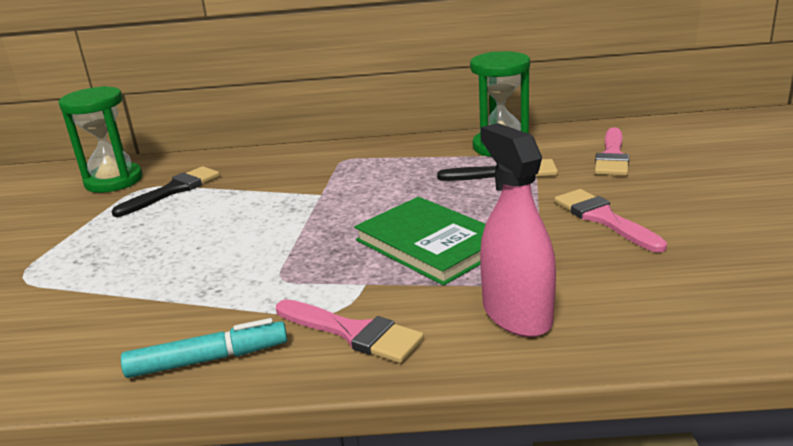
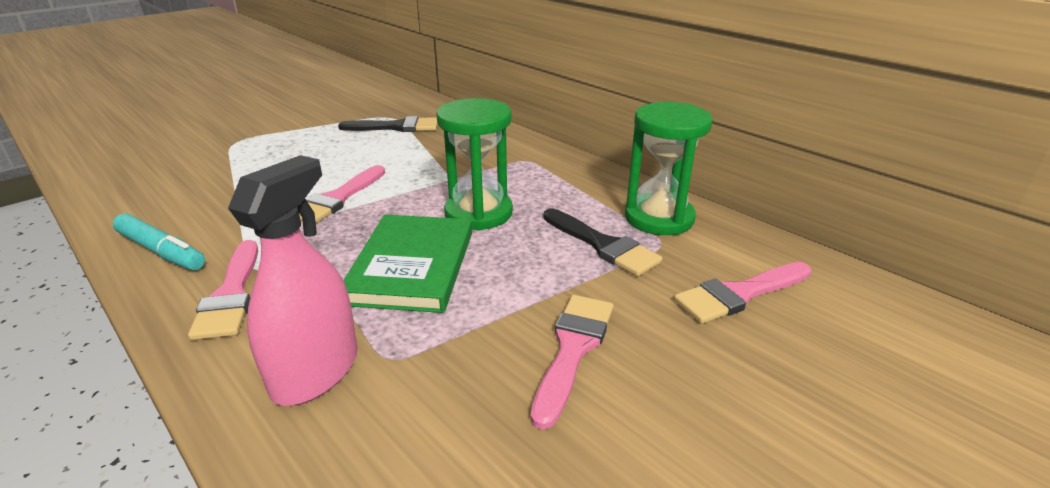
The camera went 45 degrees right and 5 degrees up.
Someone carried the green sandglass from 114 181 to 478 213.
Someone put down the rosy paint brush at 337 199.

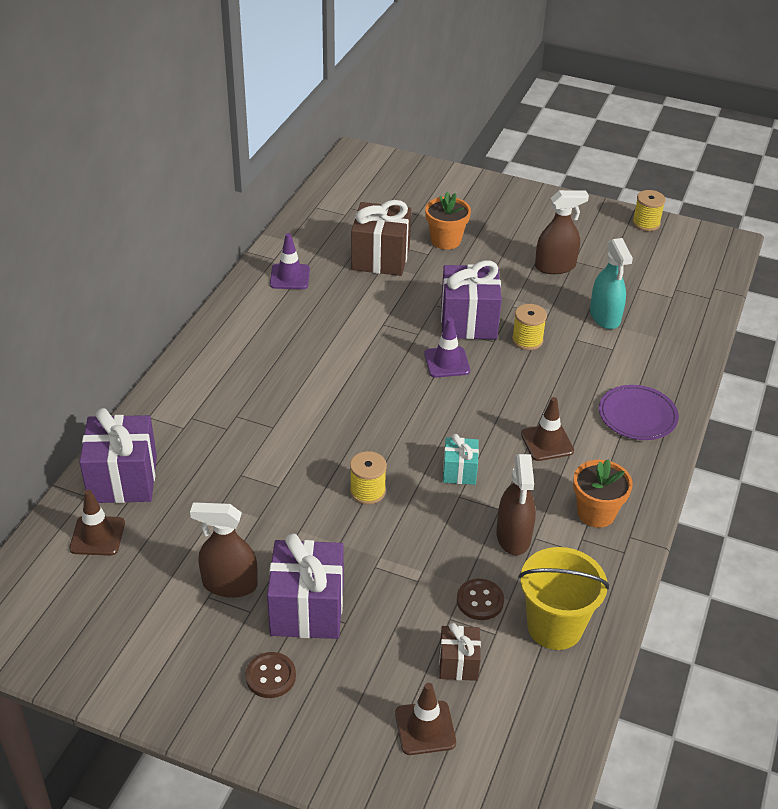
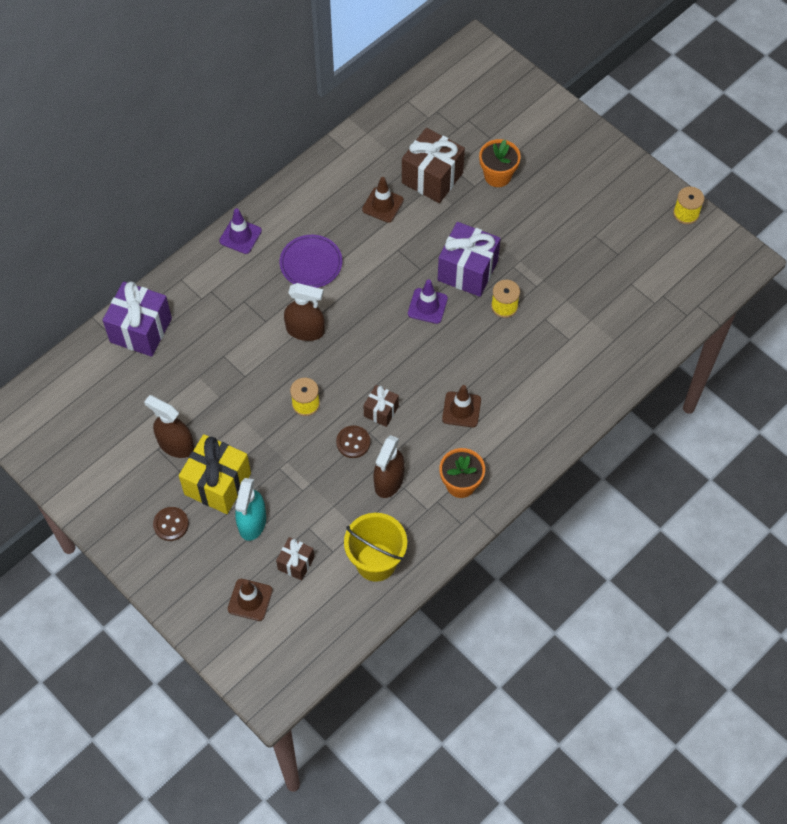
The camera went 25 degrees right and 20 degrees up.
Someone carried the dark brown spray bottle from 555 266 to 305 330.
Someone carried the violet traffic cone from 290 277 to 240 236.
Someone carried the teal spray bottle from 605 317 to 252 522.
Someone carried the violet flat dish from 637 415 to 311 263.
Someone repainted the teal wrapped gift at 459 471, which became the dark brown wrapped gift at 381 411.
Someone carried the dark brown traffic cone from 97 536 to 382 205.
Someone repainted the violet wrapped gift at 307 609, which became the golden wrapped gift at 217 484.
Someone carried the dark brown button from 480 601 to 353 442.

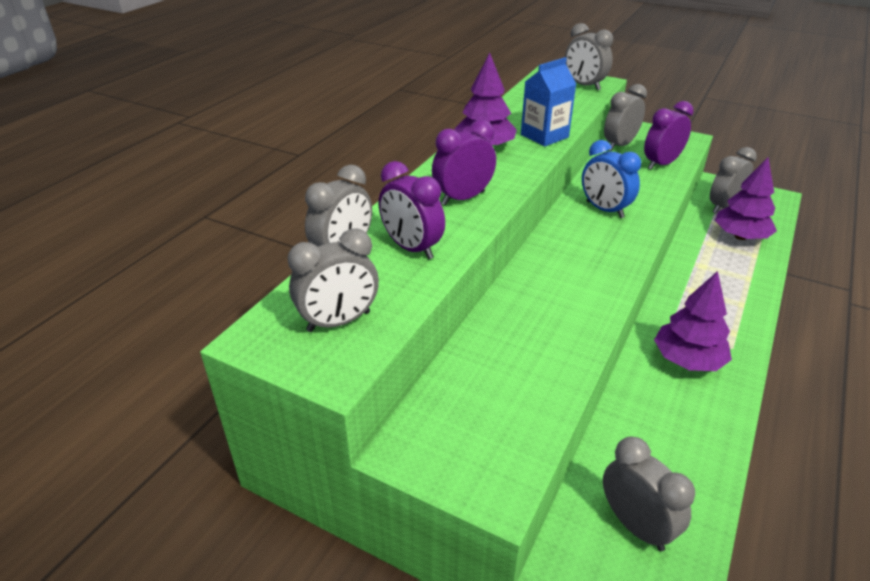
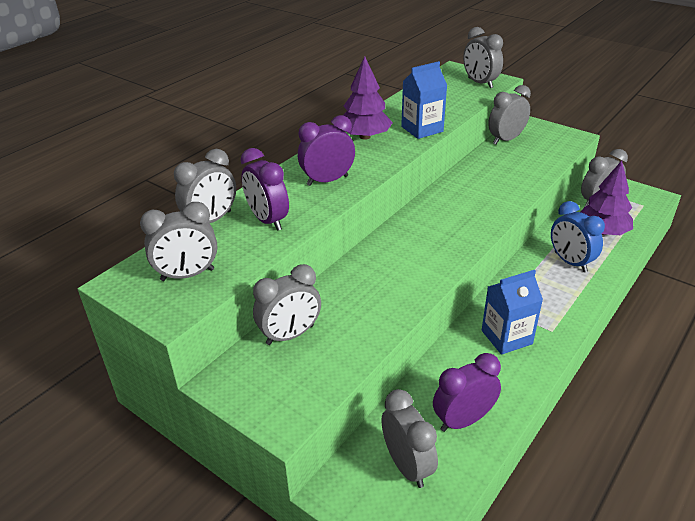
The camera went 10 degrees right and 0 degrees up.
Someone carried the violet alarm clock from 661 164 to 463 420.
Someone carried the royal blue alarm clock from 604 210 to 570 262.
Someone swapped the violet tree at 688 360 for the royal blue milk carton at 506 337.
Someone put down the grey alarm clock at 290 335.

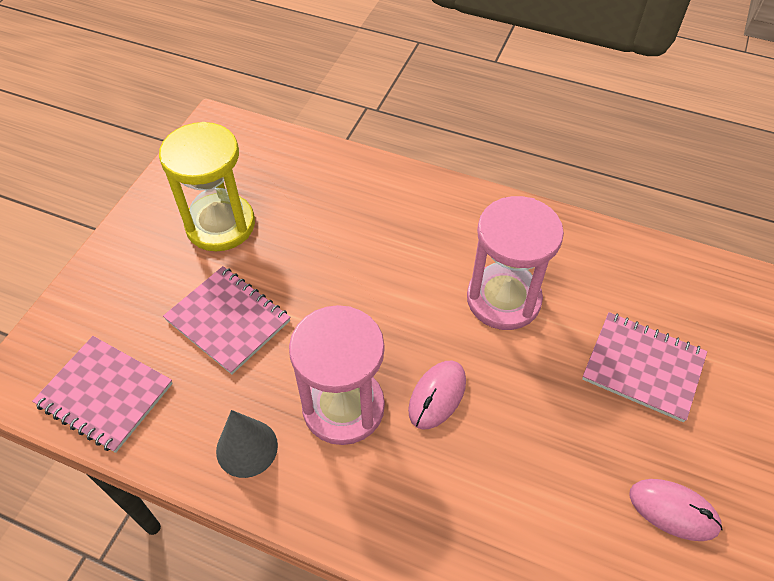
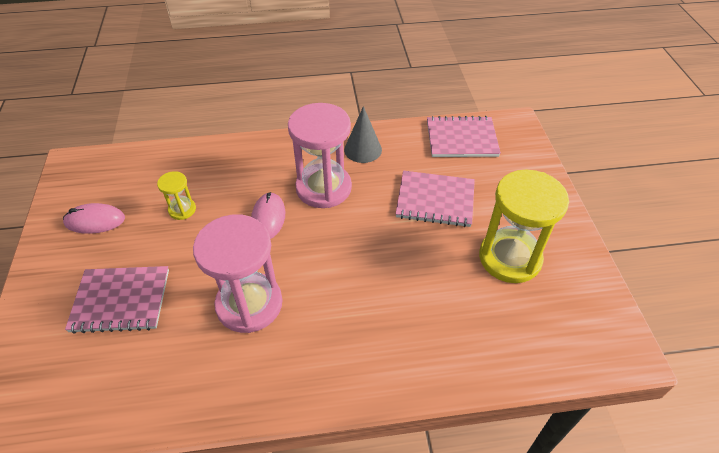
The camera went 150 degrees right and 5 degrees down.
Someone put down the golden sandglass at 182 210.

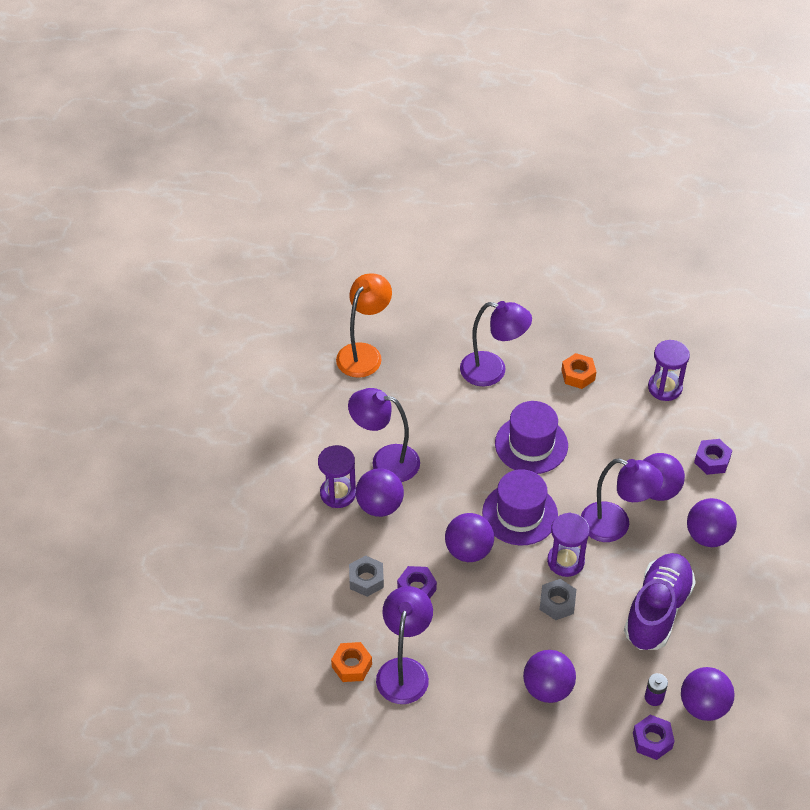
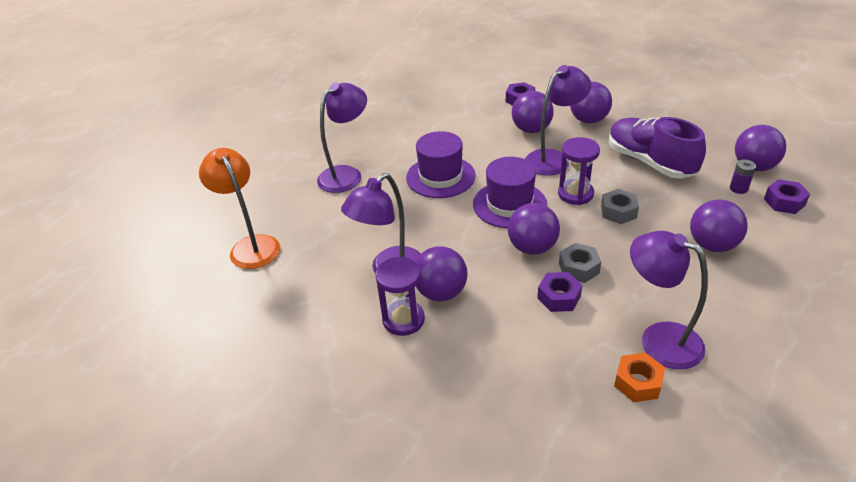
The camera went 60 degrees left and 10 degrees down.
Someone took away the violet sandglass at 665 388.
Someone took away the orange hexagon nut at 578 375.
Someone carried the grey hexagon nut from 366 580 to 578 268.

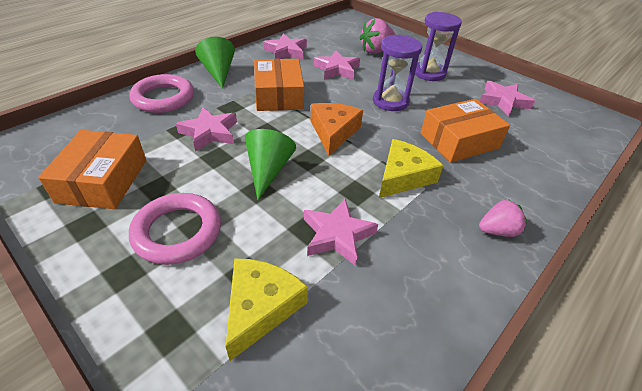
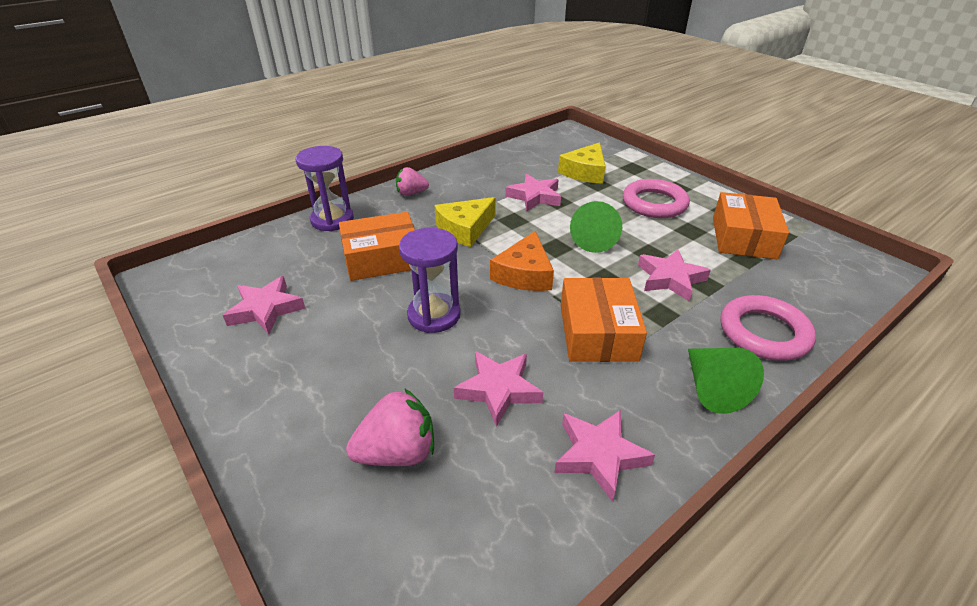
The camera went 170 degrees left and 5 degrees down.
Someone carried the violet sandglass from 429 73 to 332 220.

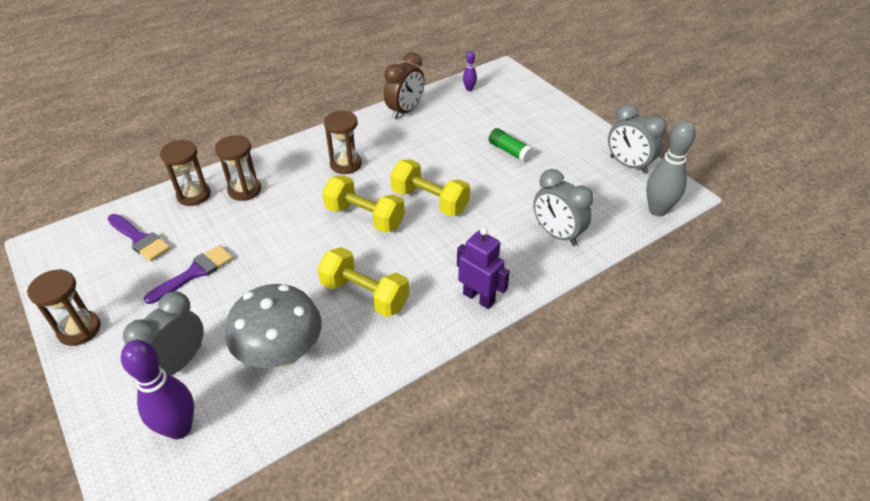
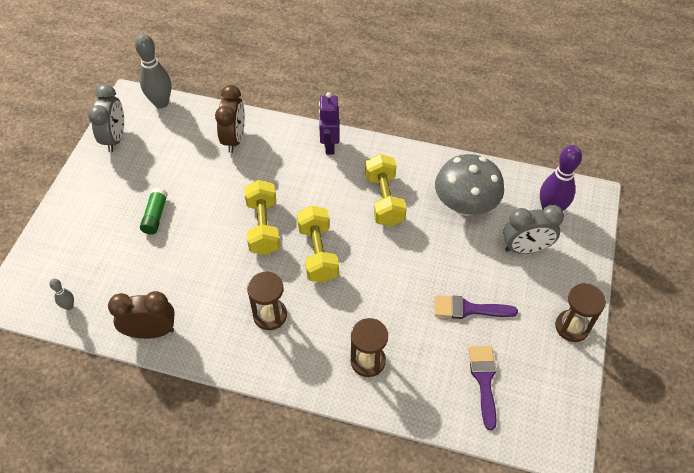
The camera went 130 degrees left and 10 degrees up.
Someone repainted the violet skittle at 469 89, which became the grey skittle at 69 306.
Someone took away the dark brown sandglass at 194 195.
Someone repainted the grey alarm clock at 557 234, which became the dark brown alarm clock at 234 139.

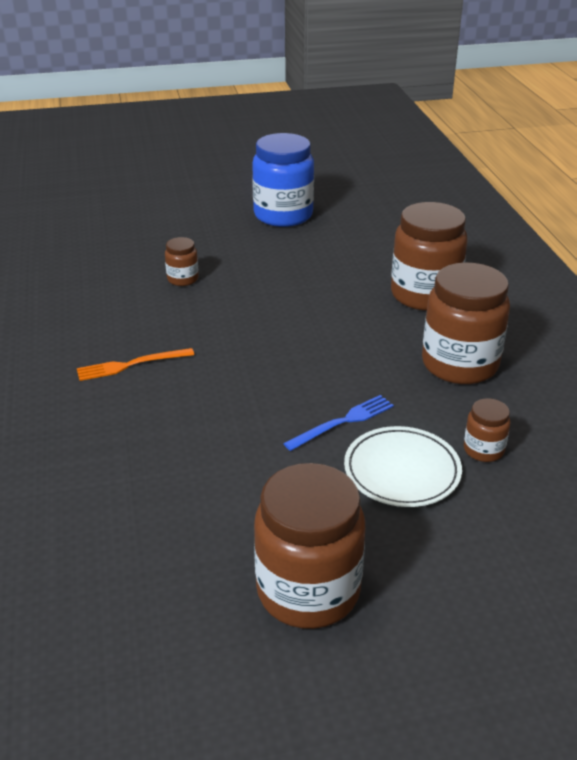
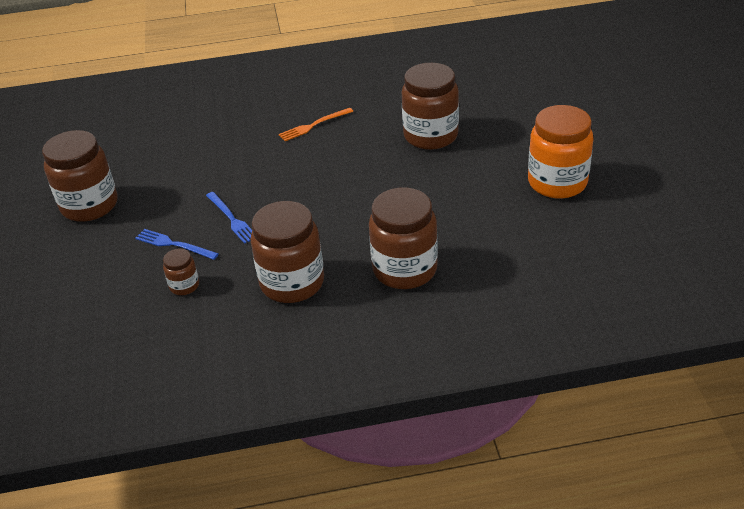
The camera went 95 degrees right and 5 degrees up.
Someone repainted the royal blue jam jar at 283 215, which became the orange jam jar at 557 182.
Someone scaled the dark brown jam jar at 183 279 by 2.12.
Someone rotated the orange table fork at 131 365 by 105 degrees counterclockwise.
Someone swapped the snow-white flat dish at 402 471 for the royal blue table fork at 174 244.

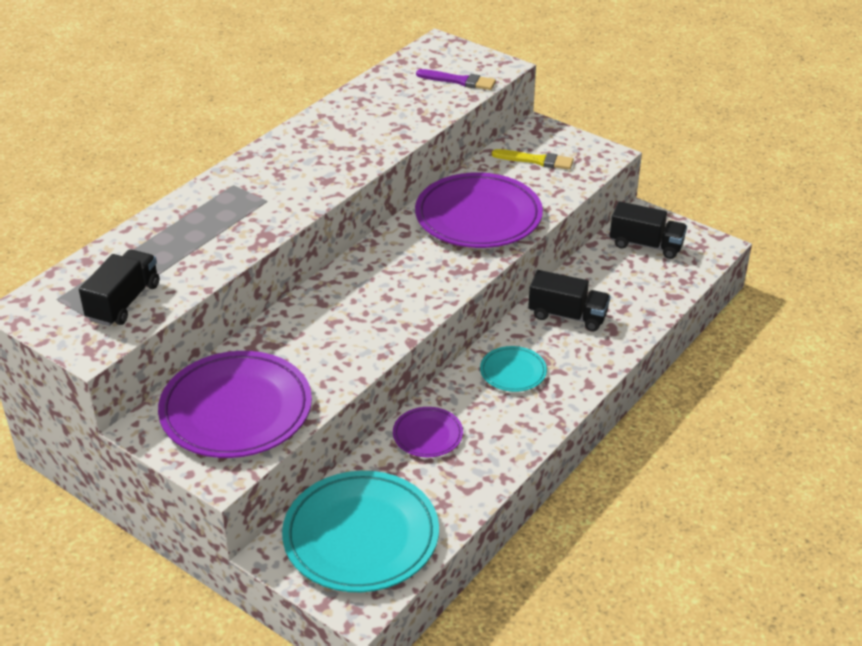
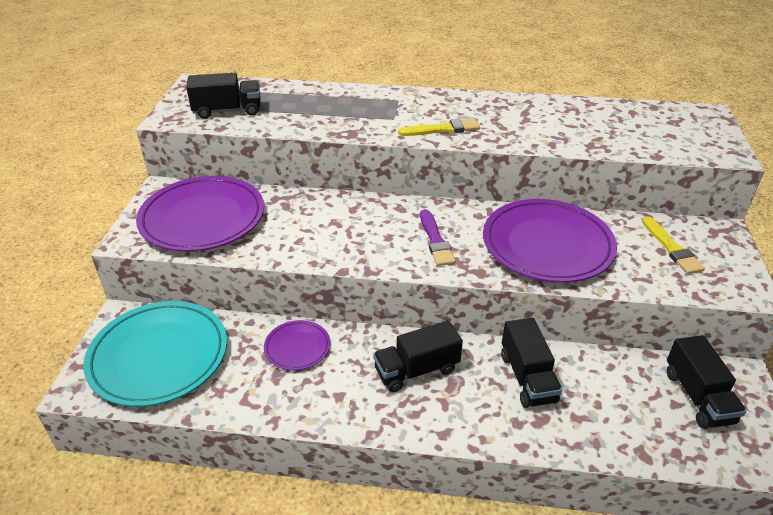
The camera went 60 degrees right and 0 degrees up.
Someone carried the violet paint brush from 459 81 to 436 240.
Someone swapped the teal flat dish at 513 372 for the ebony toy truck at 416 370.
Someone put down the golden paint brush at 443 129.

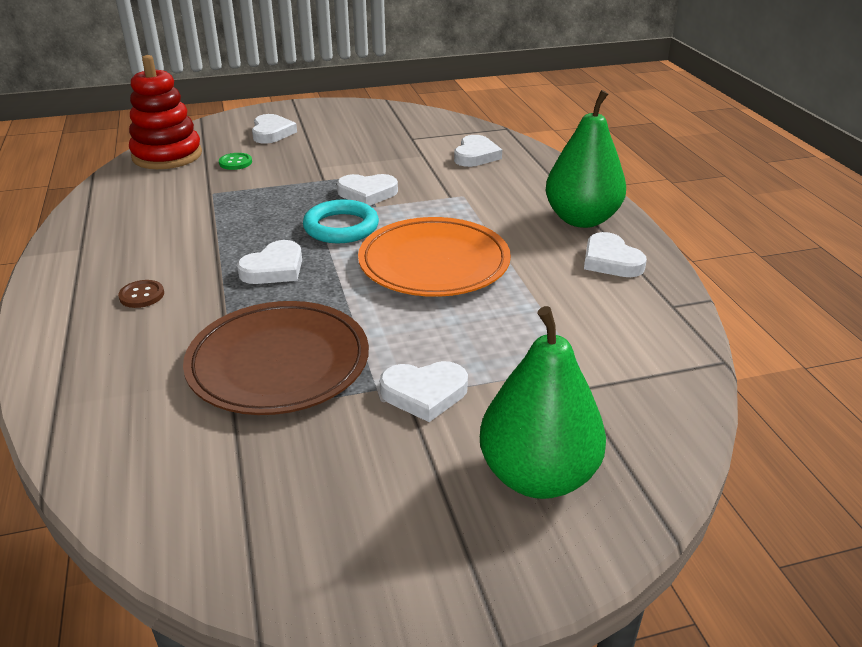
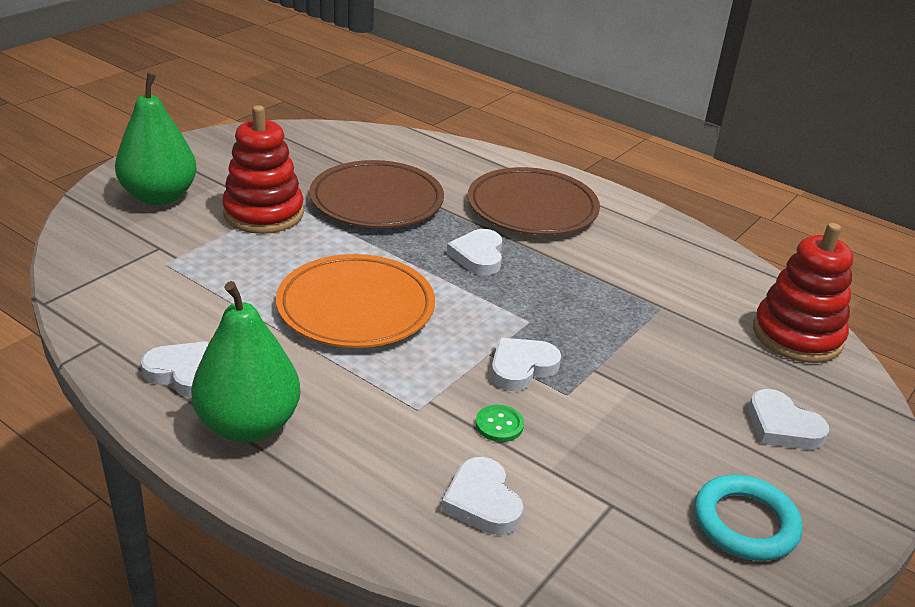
The camera went 140 degrees right and 0 degrees up.
Someone carried the green button from 235 163 to 499 425.
Someone carried the teal ring from 341 227 to 745 523.
Someone swapped the dark brown button at 142 295 for the dark brown flat dish at 532 208.
Someone swapped the snow-white love heart at 424 393 for the crimson ring stacker at 263 213.

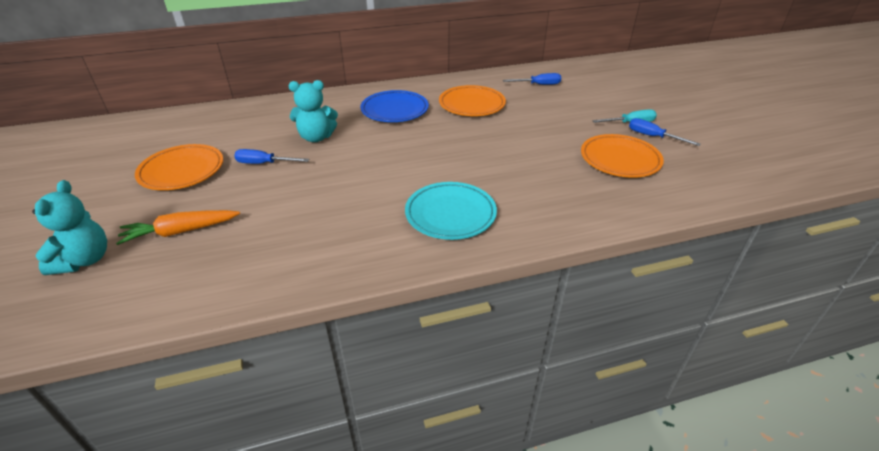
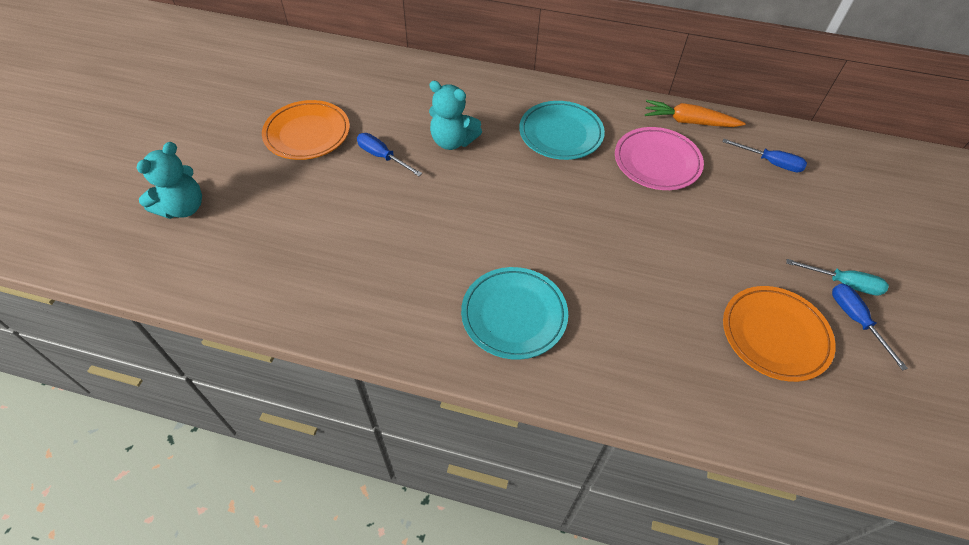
The camera went 30 degrees right and 15 degrees up.
Someone repainted the orange flat dish at 472 105, which became the rosy flat dish at 657 162.
Someone repainted the royal blue flat dish at 395 110, which became the teal flat dish at 561 134.
Someone carried the orange carrot from 180 232 to 689 122.

